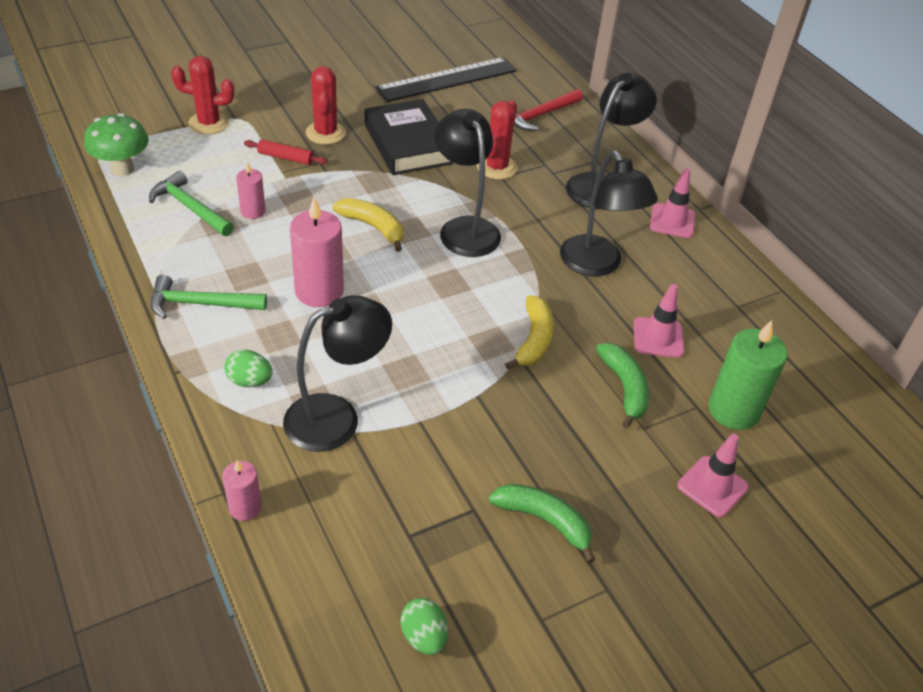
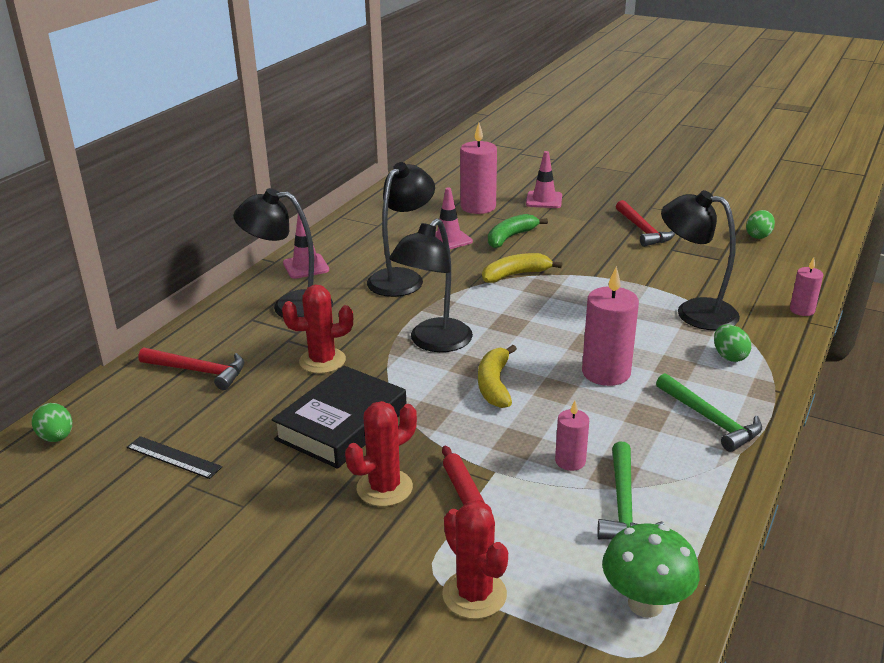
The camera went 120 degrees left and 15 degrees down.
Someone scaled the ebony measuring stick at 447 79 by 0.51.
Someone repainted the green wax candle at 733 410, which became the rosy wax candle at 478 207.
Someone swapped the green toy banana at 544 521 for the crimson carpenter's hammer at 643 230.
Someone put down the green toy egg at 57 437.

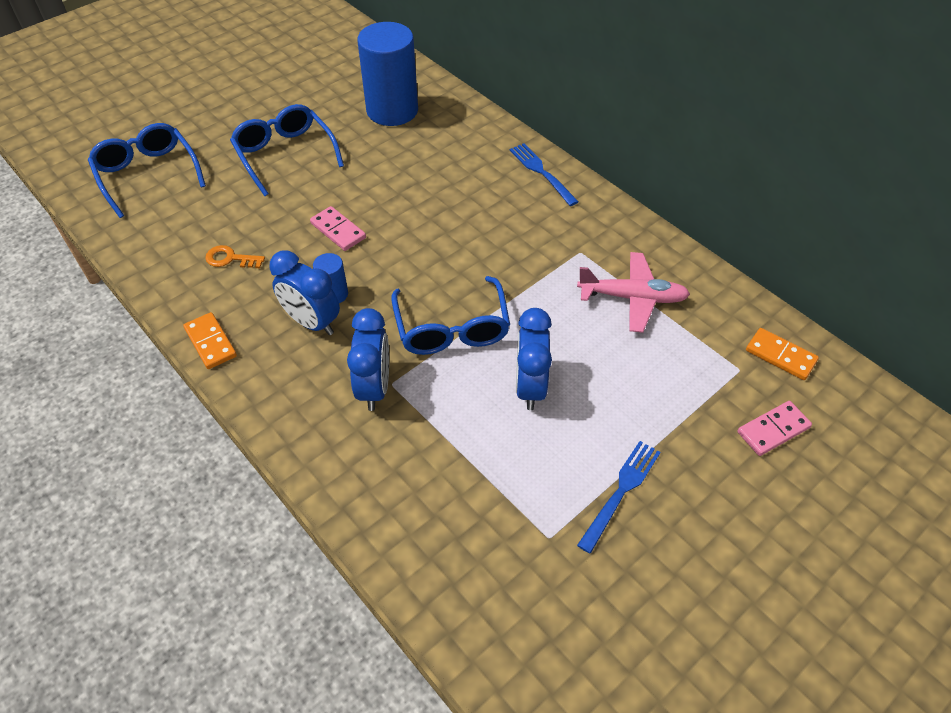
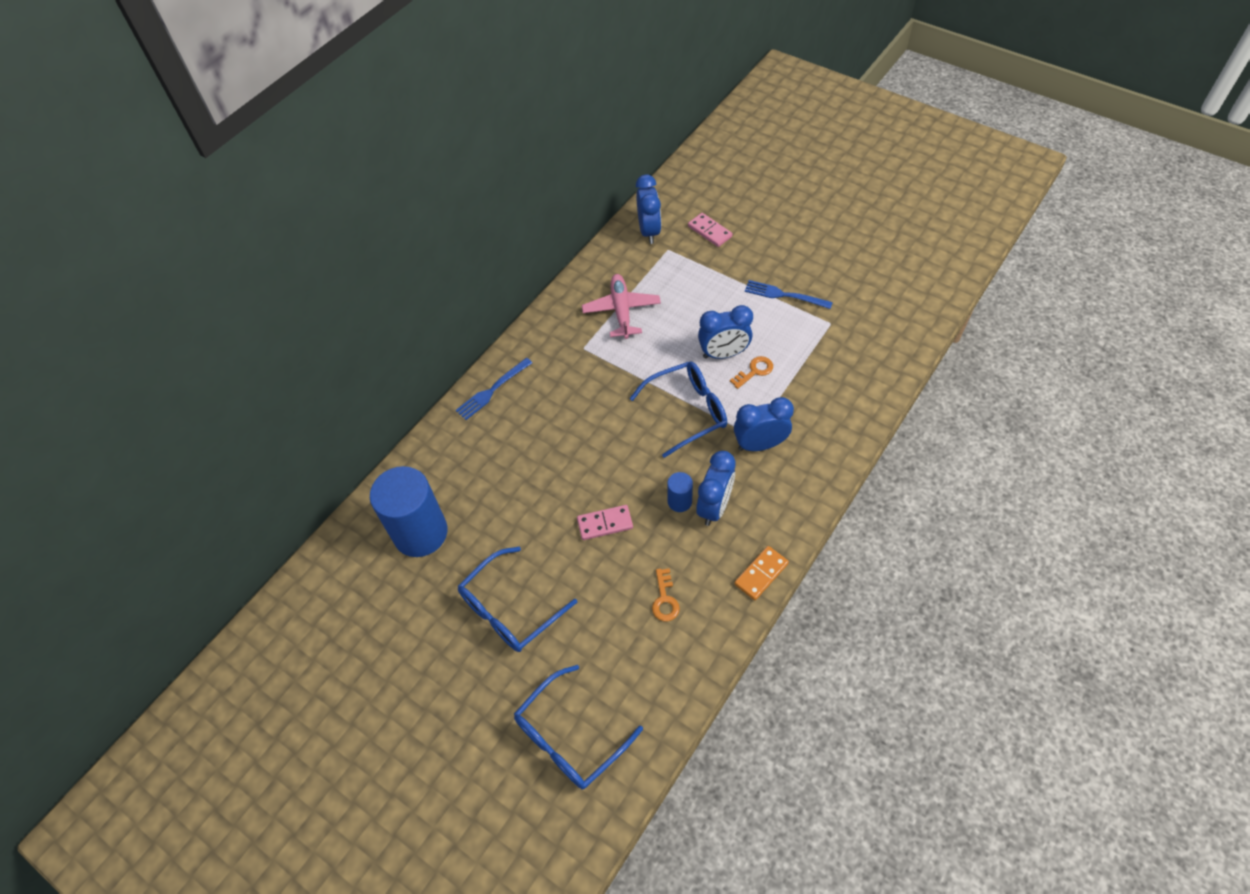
The camera went 100 degrees left and 5 degrees up.
Someone rotated the rosy domino piece at 338 230 by 45 degrees clockwise.
Someone swapped the orange domino piece at 780 356 for the royal blue alarm clock at 649 231.
Someone put down the orange latchkey at 754 371.

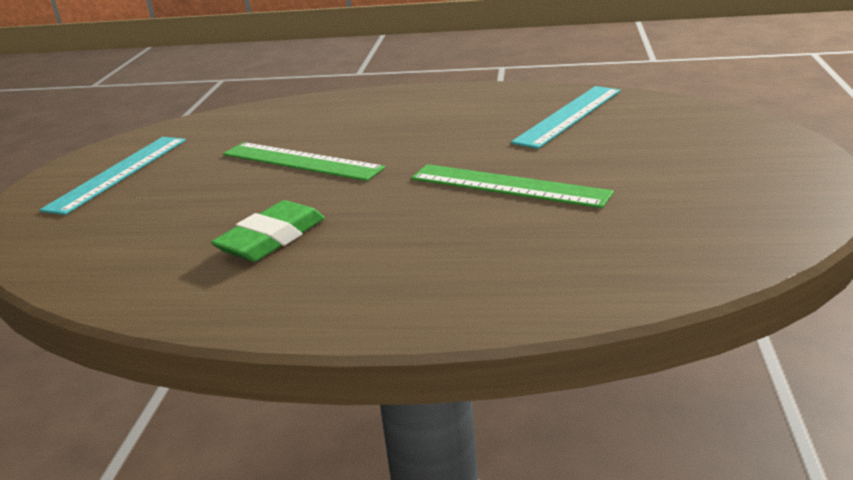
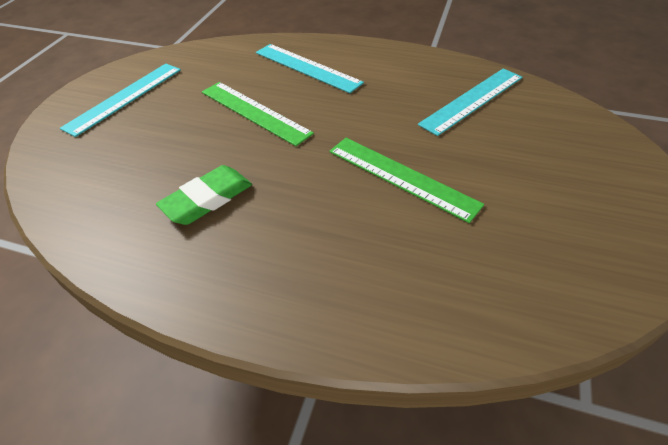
The camera went 10 degrees right and 20 degrees up.
Someone put down the teal measuring stick at 307 67.

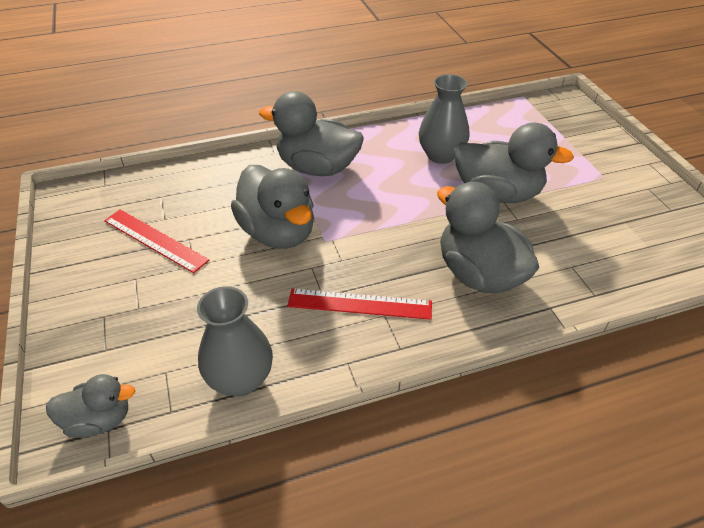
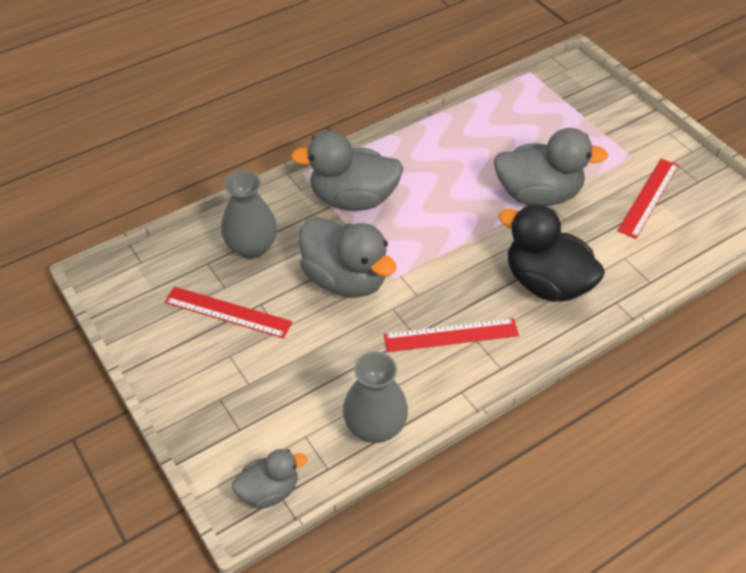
The camera went 15 degrees left and 5 degrees up.
Someone carried the grey tall vase from 441 155 to 252 247.
Someone repainted the grey toy duck at 479 274, which became the ebony toy duck at 546 283.
Someone put down the crimson measuring stick at 649 197.

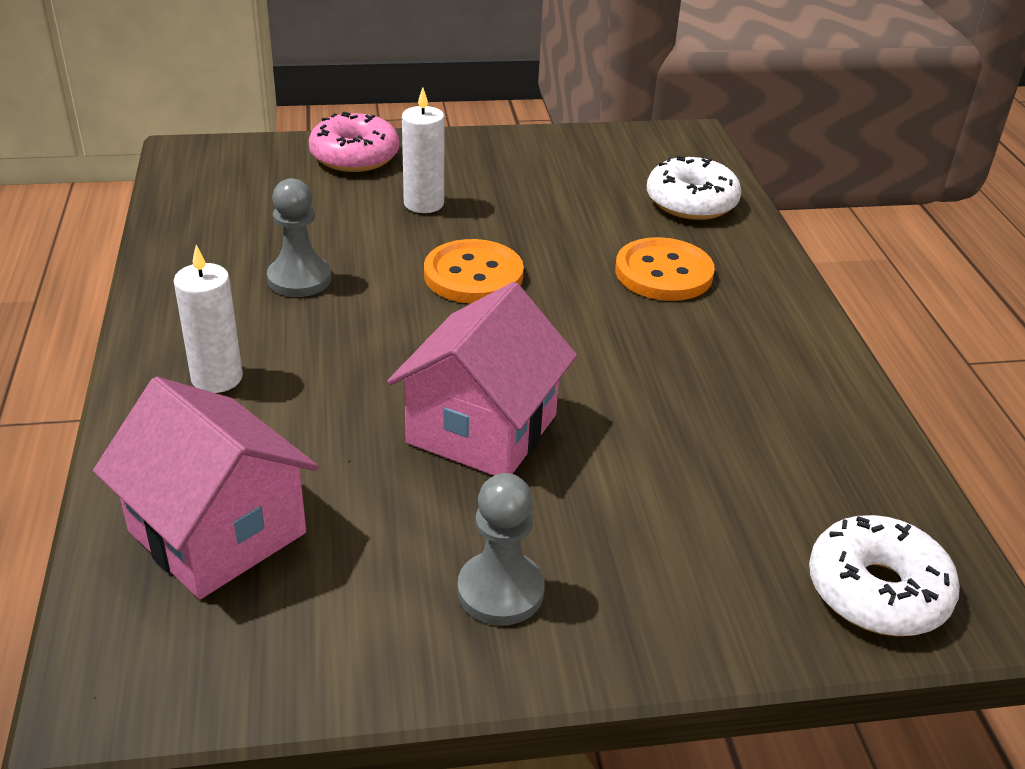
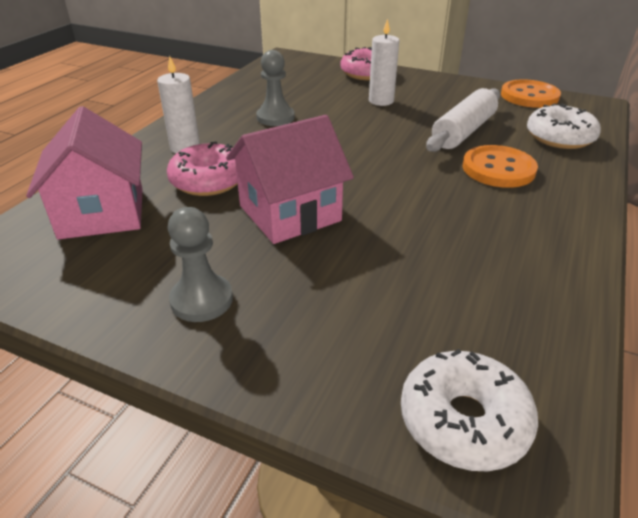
The camera went 35 degrees right and 0 degrees up.
Someone carried the orange button from 473 275 to 529 96.
Someone put down the snow-white dough roller at 463 132.
Someone put down the rosy doughnut at 208 181.

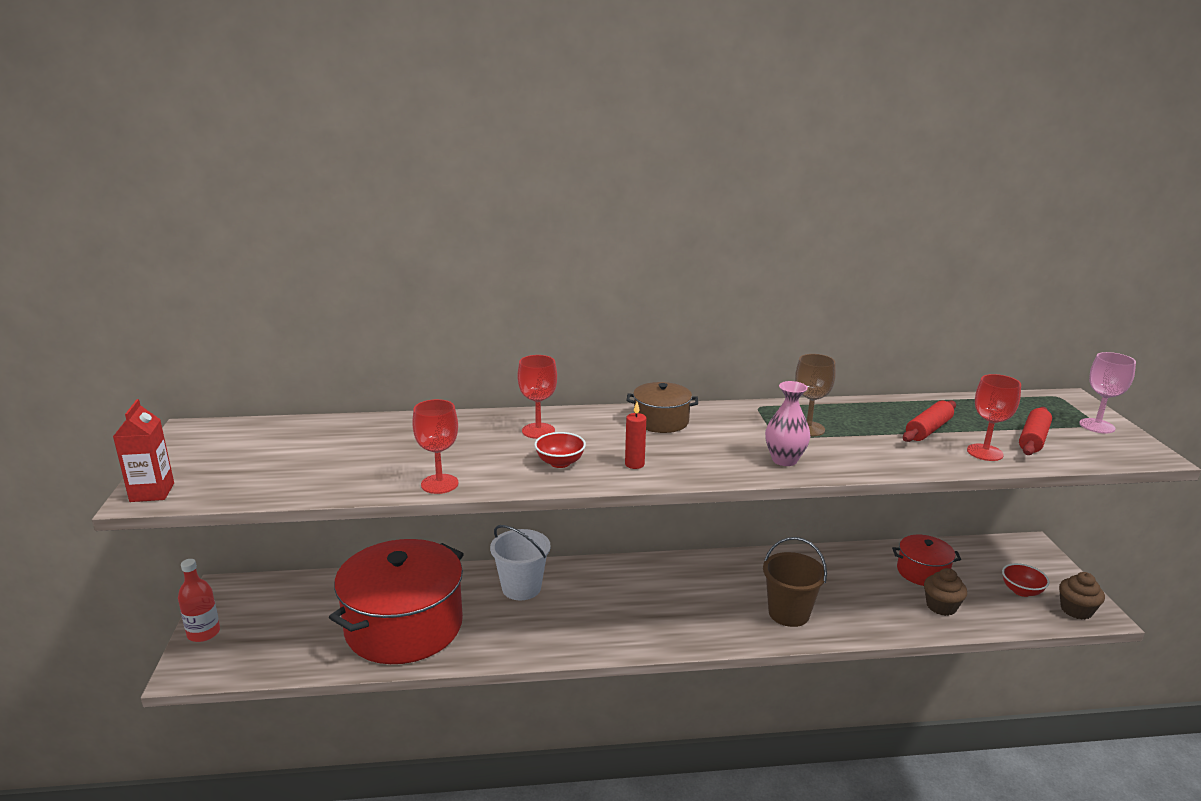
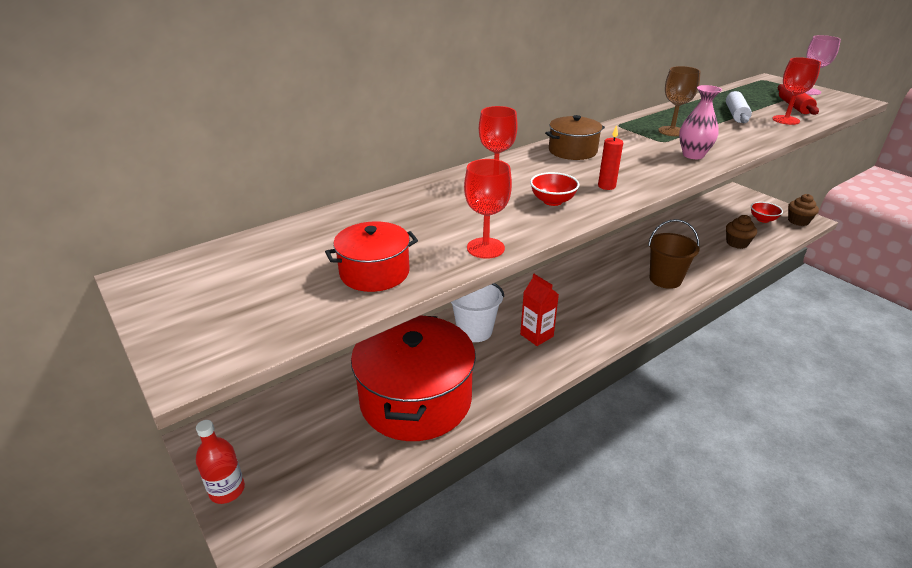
The camera went 30 degrees left and 10 degrees up.
Someone carried the crimson milk carton from 152 492 to 536 335.
Someone repainted the crimson dough roller at 928 429, which became the snow-white dough roller at 735 114.
Someone carried the crimson cooking pot from 922 572 to 374 273.

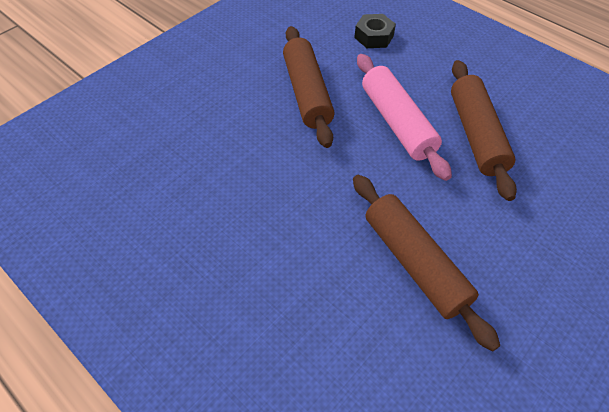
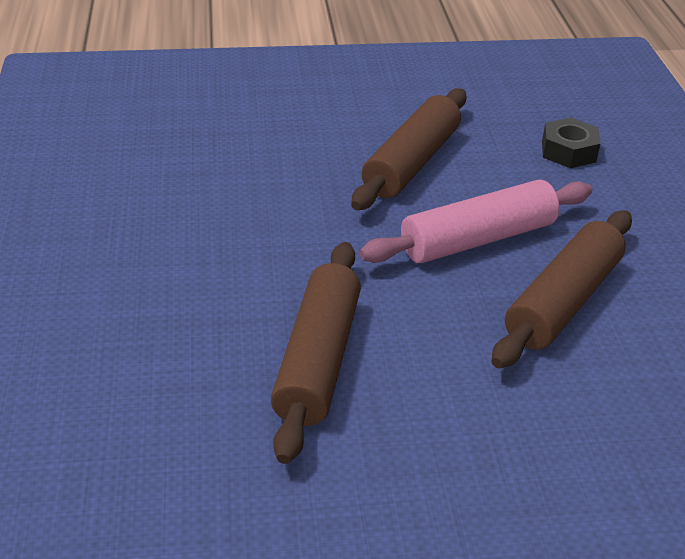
The camera went 40 degrees right and 15 degrees down.
Someone rotated the rosy dough roller at 397 122 by 45 degrees clockwise.

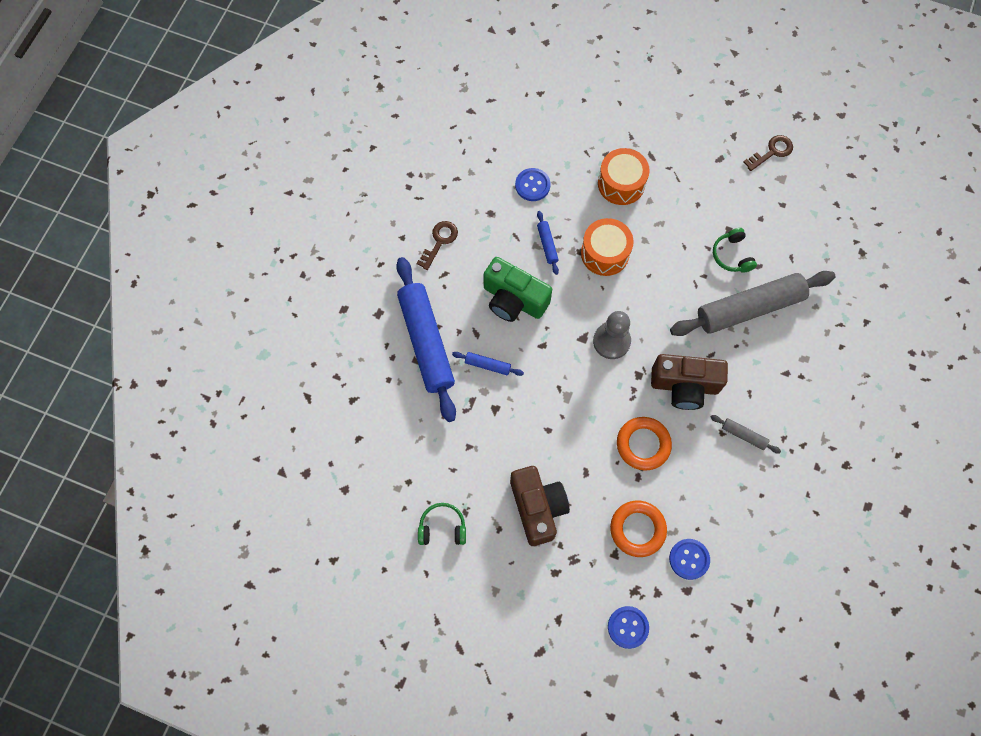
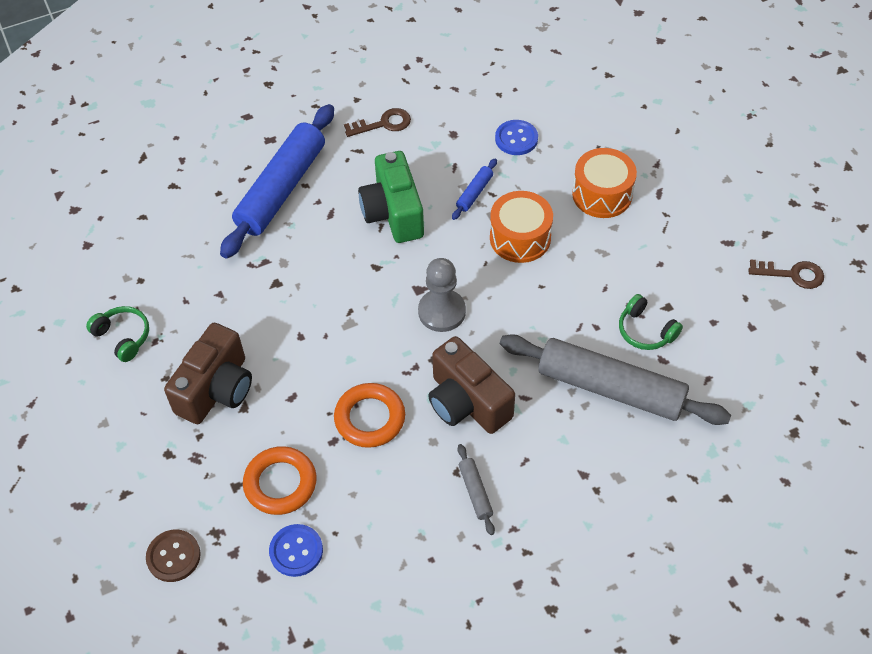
The camera went 45 degrees right and 15 degrees down.
Someone rotated the green headphones at 732 255 by 75 degrees counterclockwise.
Someone took away the royal blue dough roller at 487 365.
Someone repainted the royal blue button at 628 627, which became the dark brown button at 173 556.

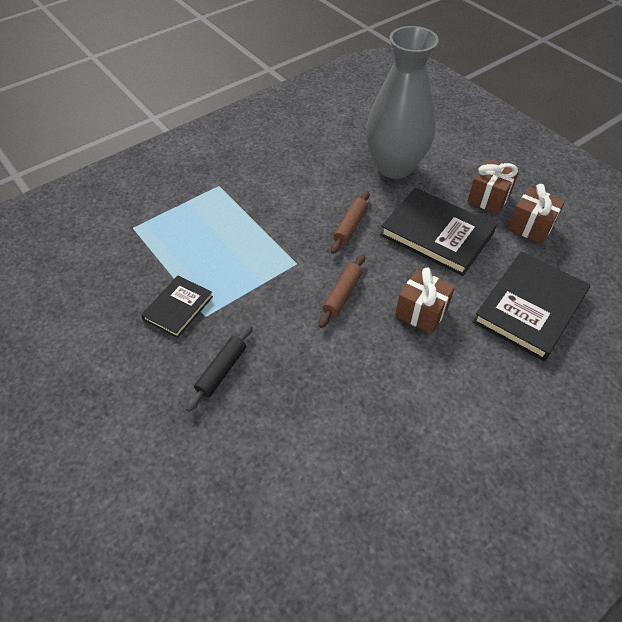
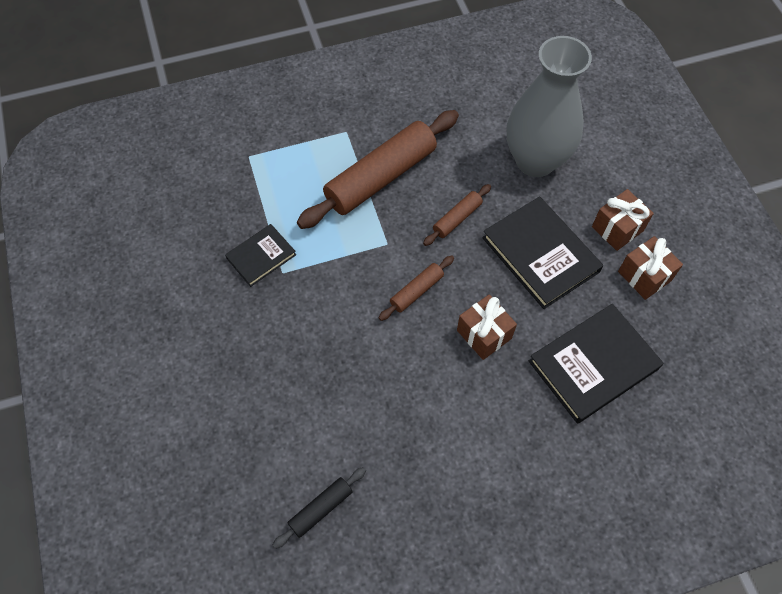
The camera went 20 degrees right and 10 degrees up.
Someone carried the ebony dough roller from 222 371 to 321 509.
Someone put down the dark brown dough roller at 381 177.

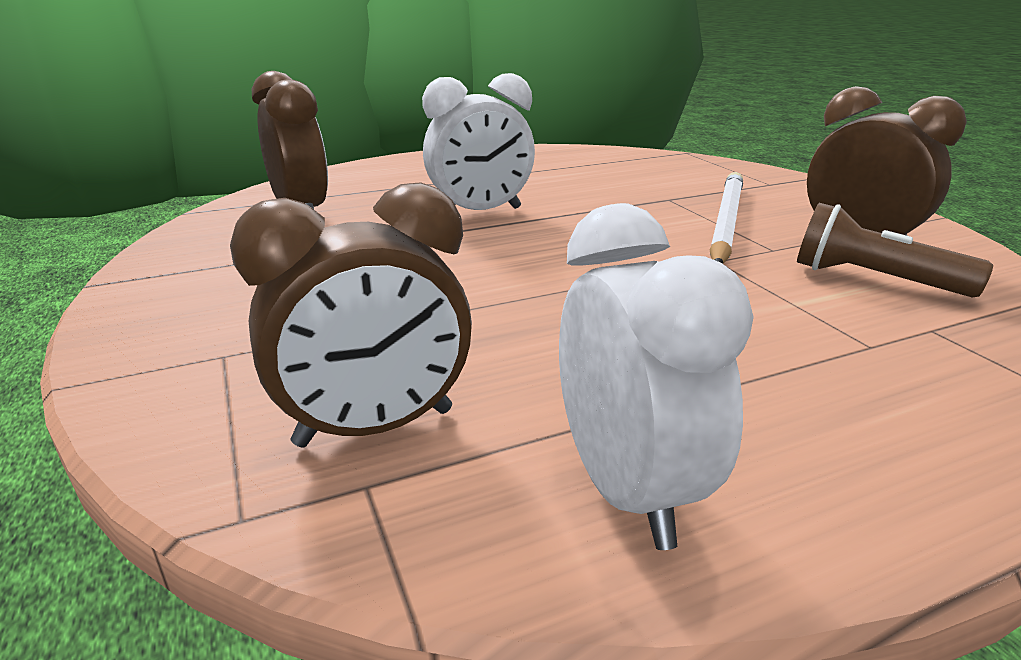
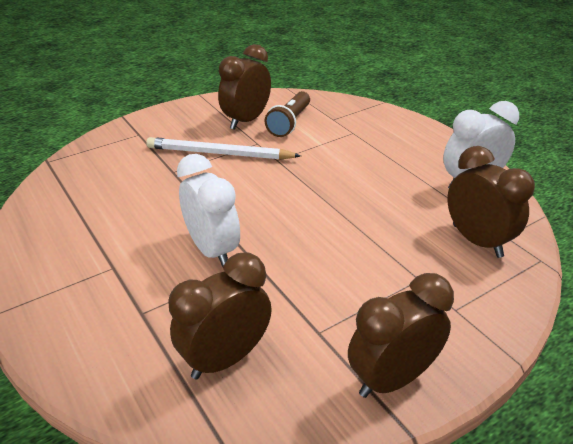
The camera went 100 degrees left and 10 degrees up.
Someone put down the dark brown alarm clock at 392 378.

